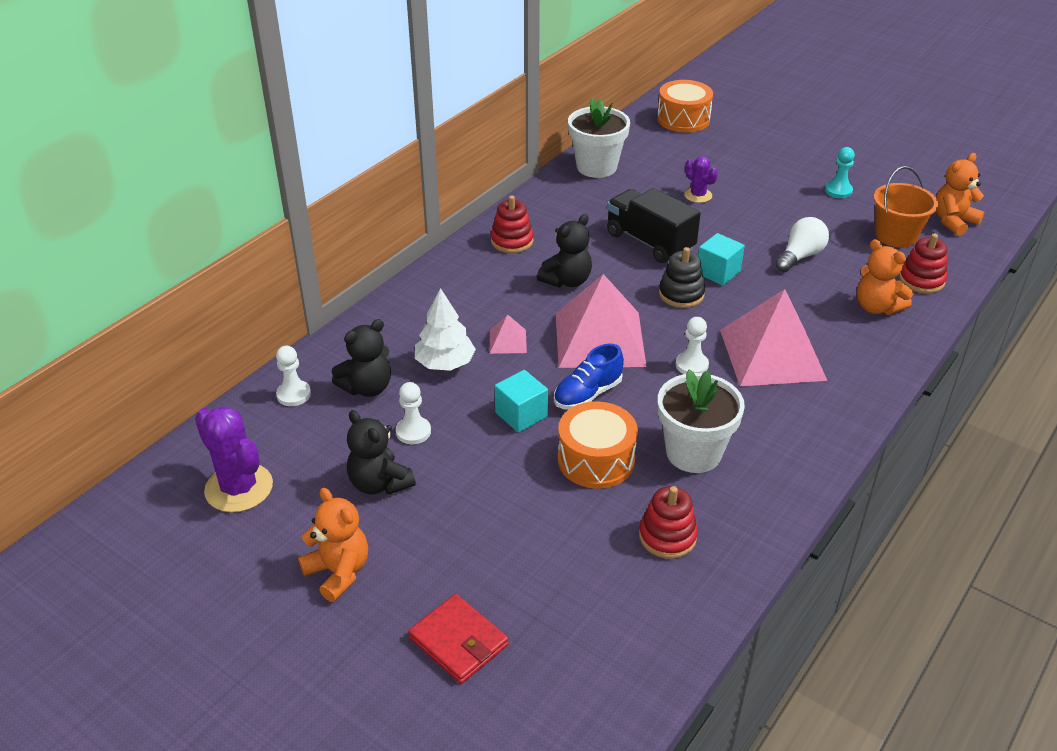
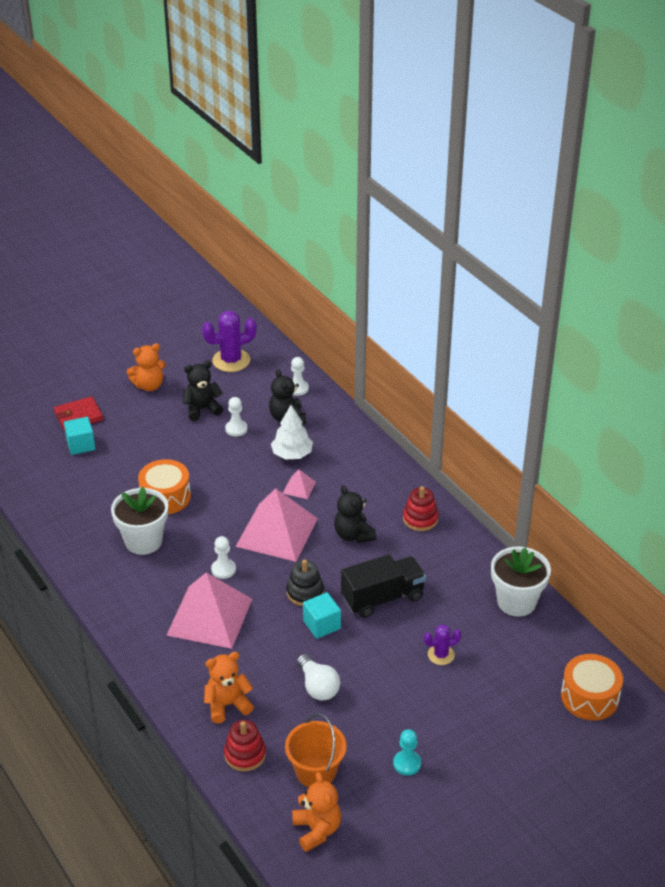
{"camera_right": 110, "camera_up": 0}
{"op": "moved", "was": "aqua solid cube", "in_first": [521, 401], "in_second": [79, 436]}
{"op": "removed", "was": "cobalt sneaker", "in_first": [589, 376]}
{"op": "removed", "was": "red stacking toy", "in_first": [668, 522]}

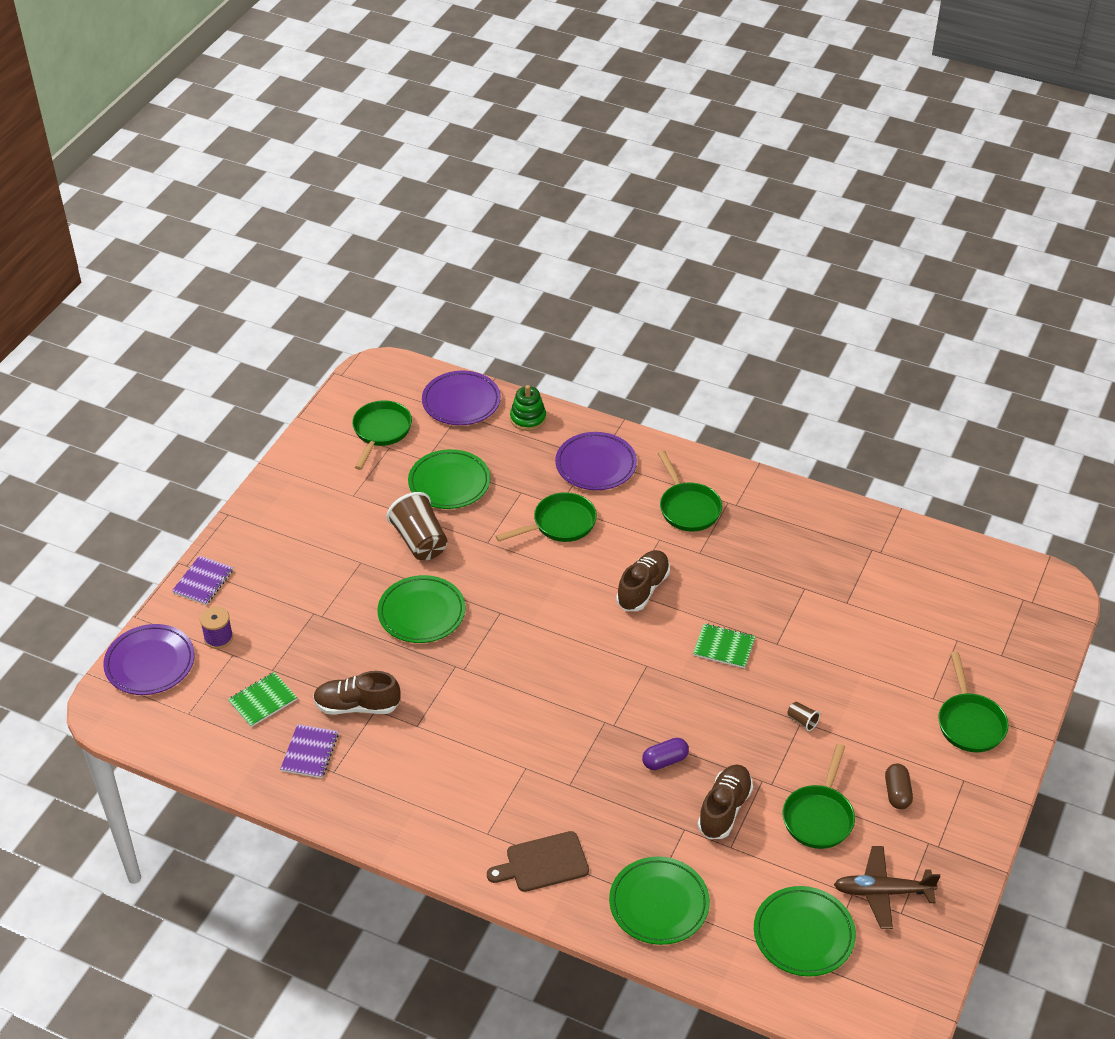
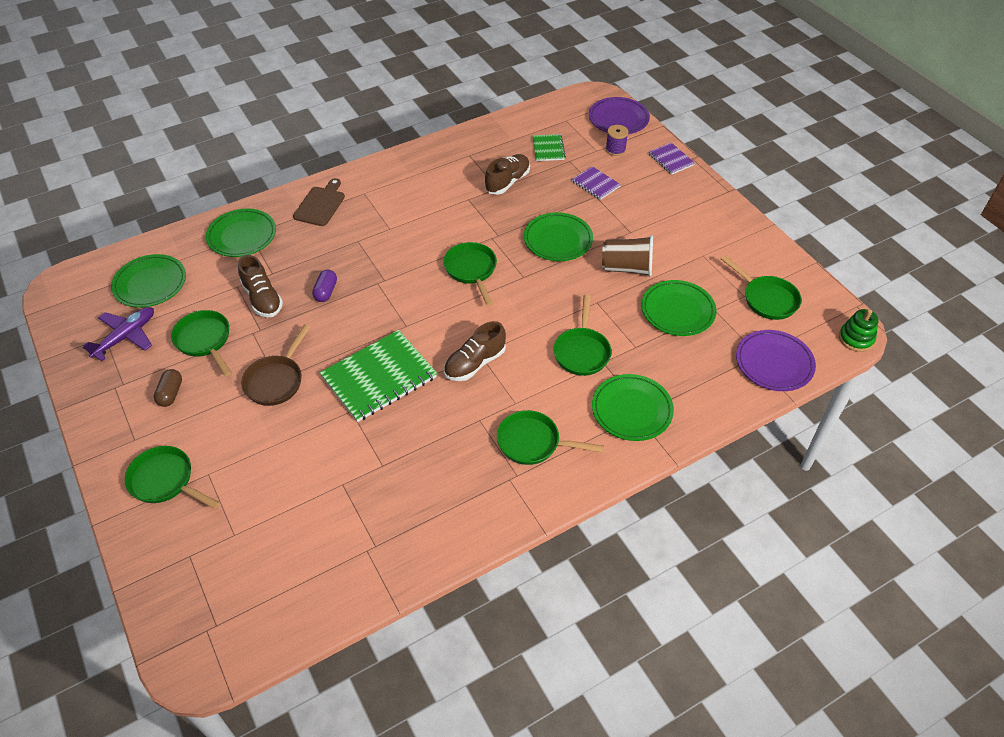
{"camera_right": 125, "camera_up": 5}
{"op": "moved", "was": "royal purple exercise book", "in_first": [309, 751], "in_second": [596, 183]}
{"op": "moved", "was": "emerald stacking toy", "in_first": [528, 408], "in_second": [859, 330]}
{"op": "recoloured", "was": "royal purple plate", "now": "emerald plate", "in_first": [596, 461], "in_second": [633, 407]}
{"op": "turned", "was": "russet sneaker", "in_first": [643, 580], "in_second": [475, 351], "clockwise": 75}
{"op": "resized", "was": "emerald exercise book", "in_first": [724, 646], "in_second": [378, 376], "ratio": 1.97}
{"op": "replaced", "was": "russet cup", "now": "russet skillet", "in_first": [803, 716], "in_second": [275, 365]}
{"op": "recoloured", "was": "russet toy plane", "now": "royal purple toy plane", "in_first": [887, 887], "in_second": [118, 334]}
{"op": "turned", "was": "russet pill", "in_first": [899, 786], "in_second": [168, 388], "clockwise": 60}
{"op": "added", "now": "emerald skillet", "in_second": [470, 274]}

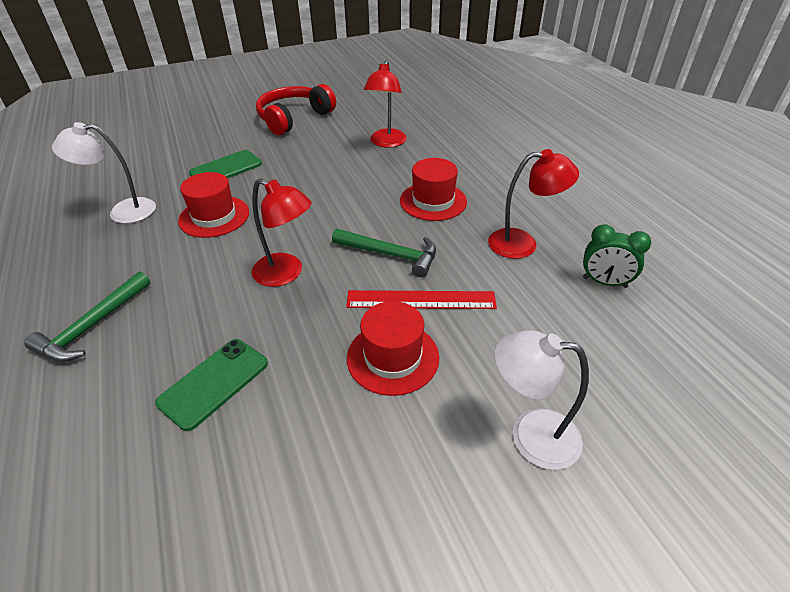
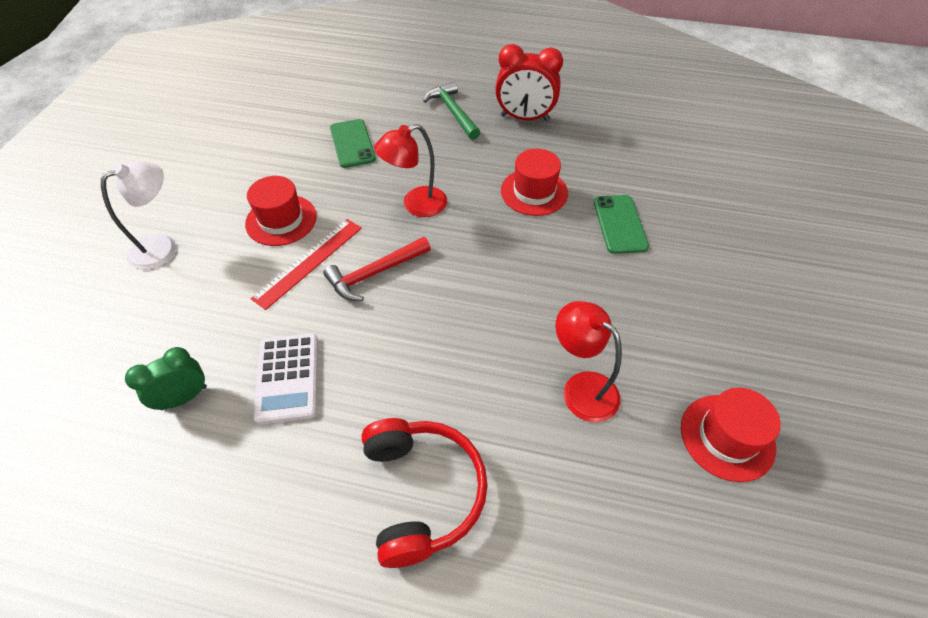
{"camera_right": 125, "camera_up": 10}
{"op": "removed", "was": "pure white lamp", "in_first": [104, 172]}
{"op": "moved", "was": "red headphones", "in_first": [296, 109], "in_second": [424, 493]}
{"op": "recoloured", "was": "emerald carpenter's hammer", "now": "red carpenter's hammer", "in_first": [384, 253], "in_second": [377, 269]}
{"op": "moved", "was": "red tall hat", "in_first": [433, 189], "in_second": [731, 435]}
{"op": "replaced", "was": "red lamp", "now": "pure white calculator", "in_first": [533, 204], "in_second": [285, 378]}
{"op": "added", "now": "red alarm clock", "in_second": [529, 82]}

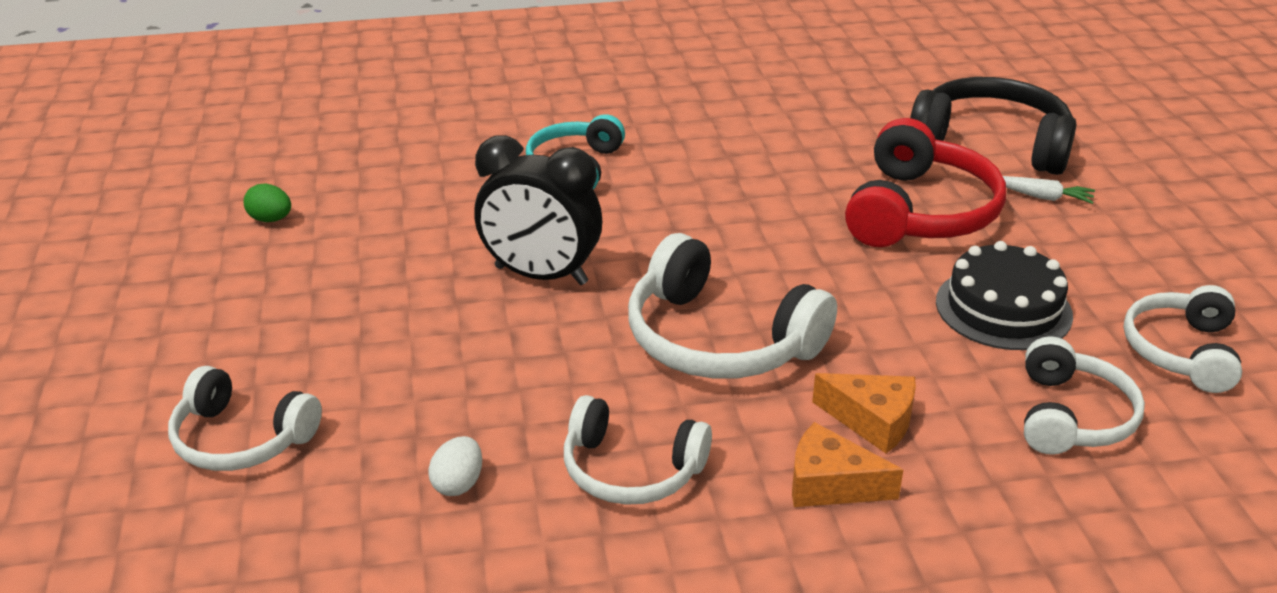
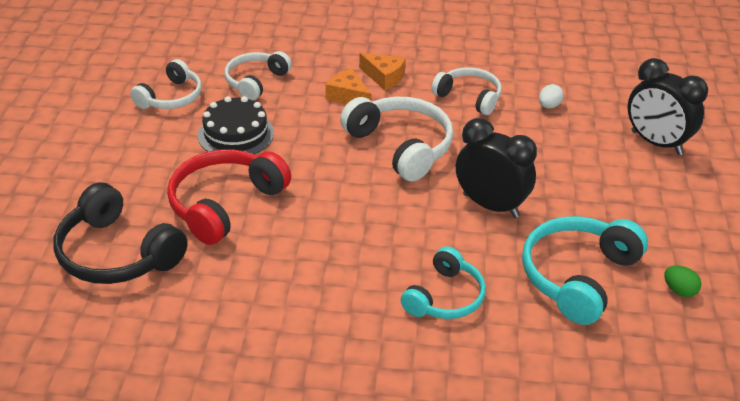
{"camera_right": -165, "camera_up": 5}
{"op": "replaced", "was": "pure white headphones", "now": "jet-black alarm clock", "in_first": [245, 418], "in_second": [668, 106]}
{"op": "removed", "was": "pure white root vegetable", "in_first": [1049, 190]}
{"op": "added", "now": "aqua headphones", "in_second": [585, 270]}

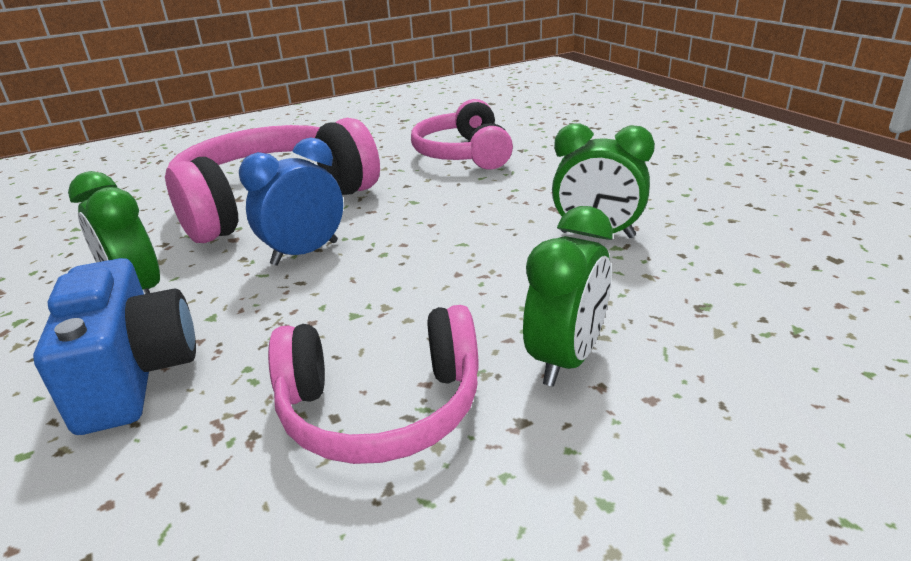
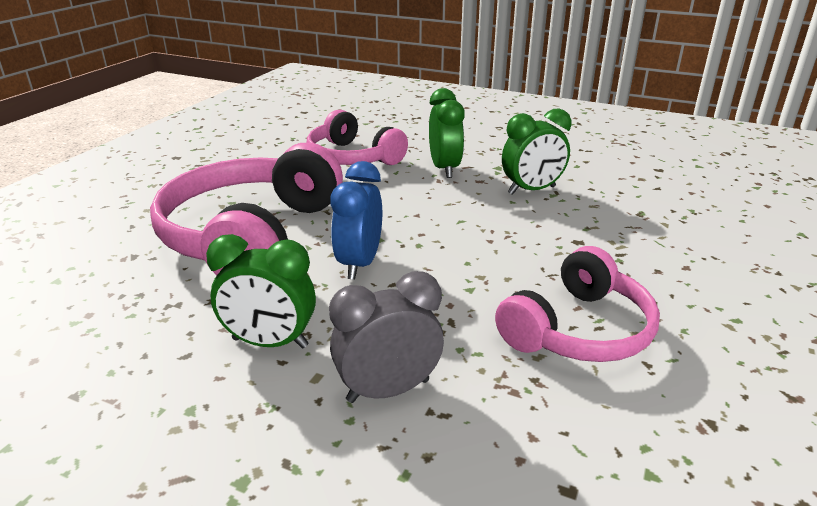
{"camera_right": -40, "camera_up": 0}
{"op": "replaced", "was": "cobalt compact camera", "now": "grey alarm clock", "in_first": [114, 346], "in_second": [386, 337]}
{"op": "moved", "was": "emerald alarm clock", "in_first": [568, 296], "in_second": [447, 133]}

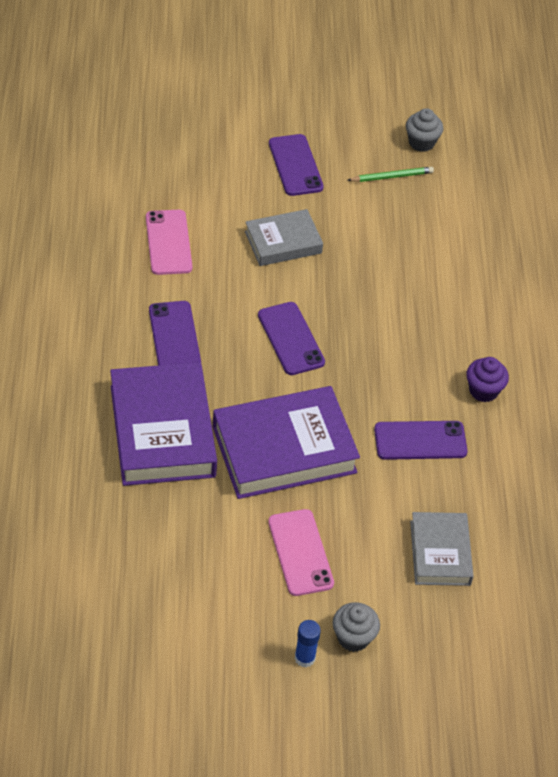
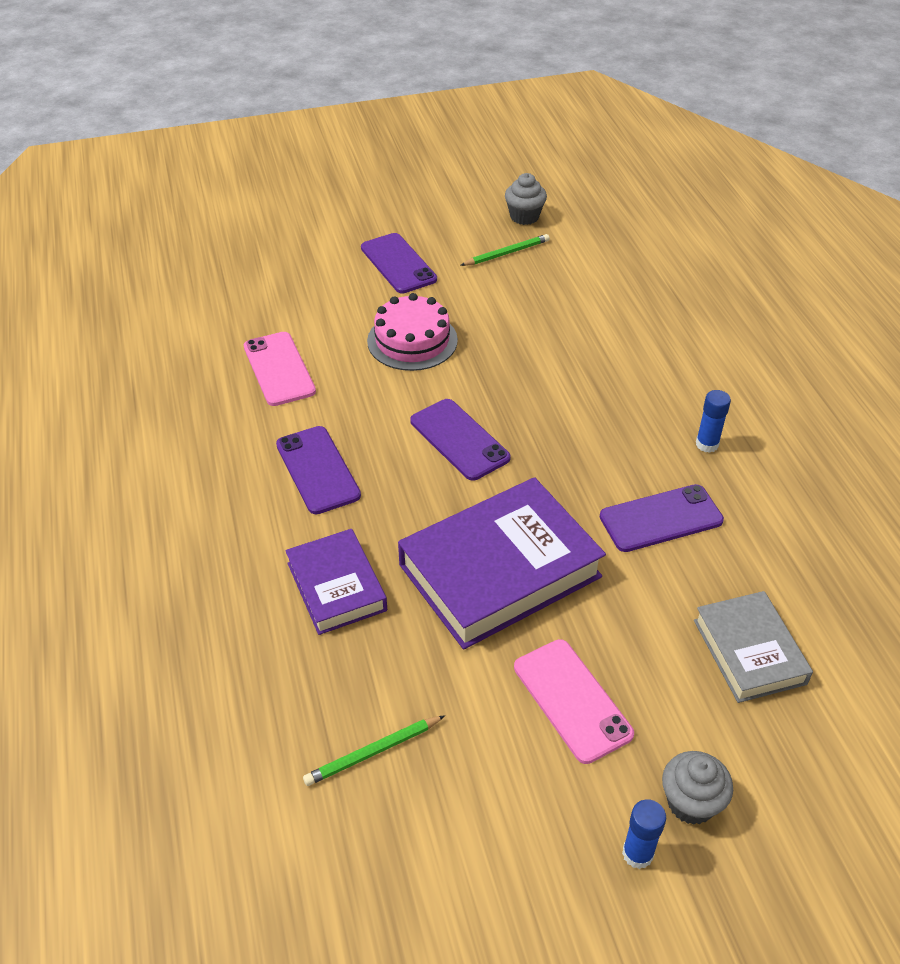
{"camera_right": -10, "camera_up": -5}
{"op": "resized", "was": "royal purple book", "in_first": [163, 424], "in_second": [336, 582], "ratio": 0.58}
{"op": "replaced", "was": "grey book", "now": "rose-pink gateau", "in_first": [284, 237], "in_second": [412, 332]}
{"op": "replaced", "was": "royal purple muffin", "now": "cobalt glue", "in_first": [488, 379], "in_second": [713, 421]}
{"op": "added", "now": "emerald pencil", "in_second": [374, 750]}

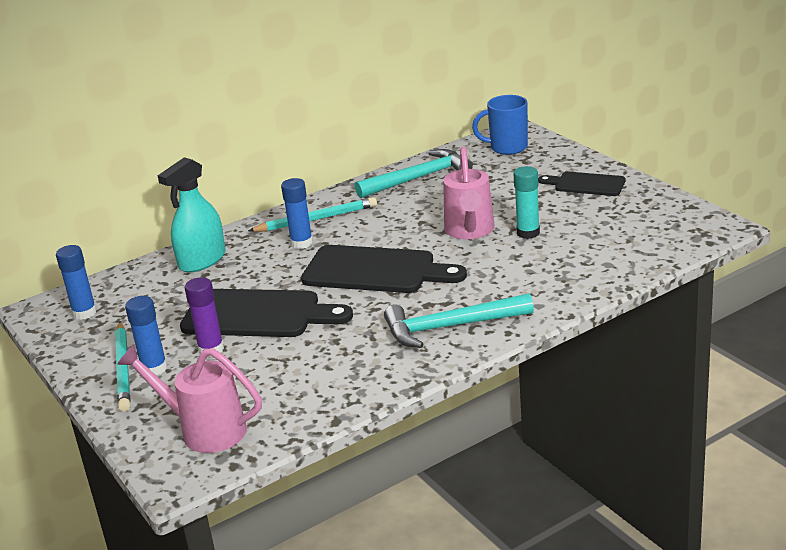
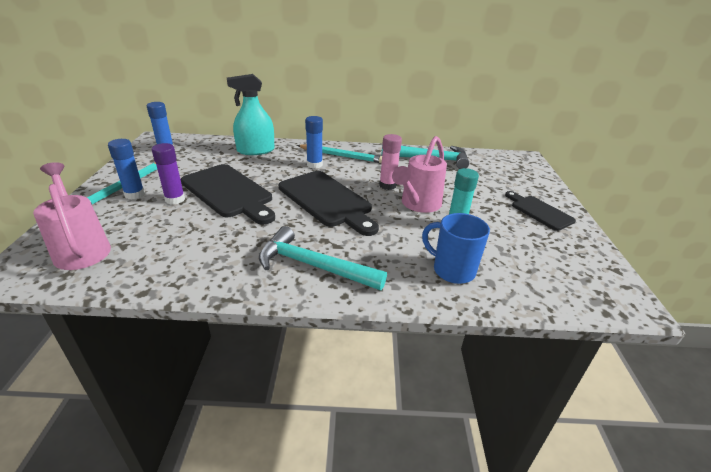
{"camera_right": 30, "camera_up": 5}
{"op": "moved", "was": "cobalt tea mug", "in_first": [500, 125], "in_second": [456, 248]}
{"op": "added", "now": "rose-pink glue", "in_second": [390, 162]}

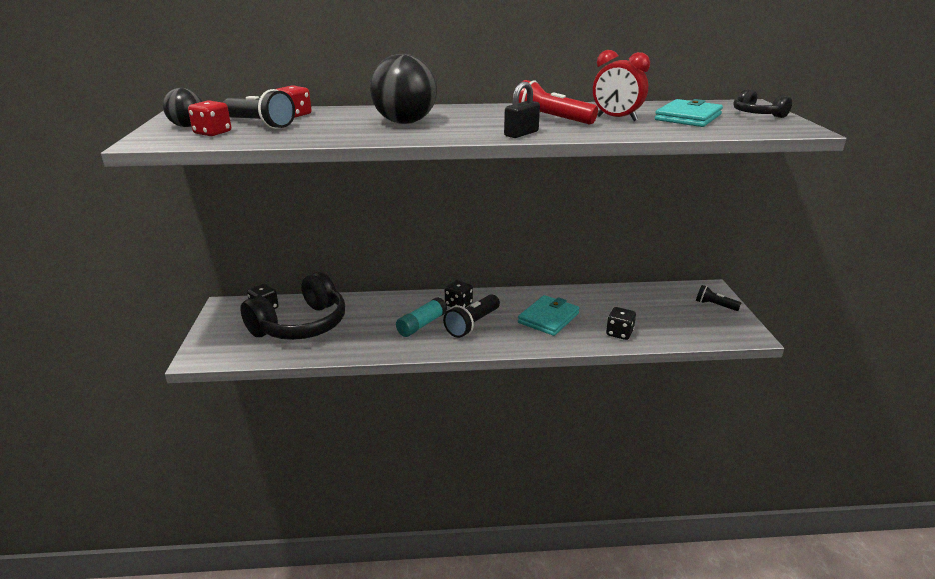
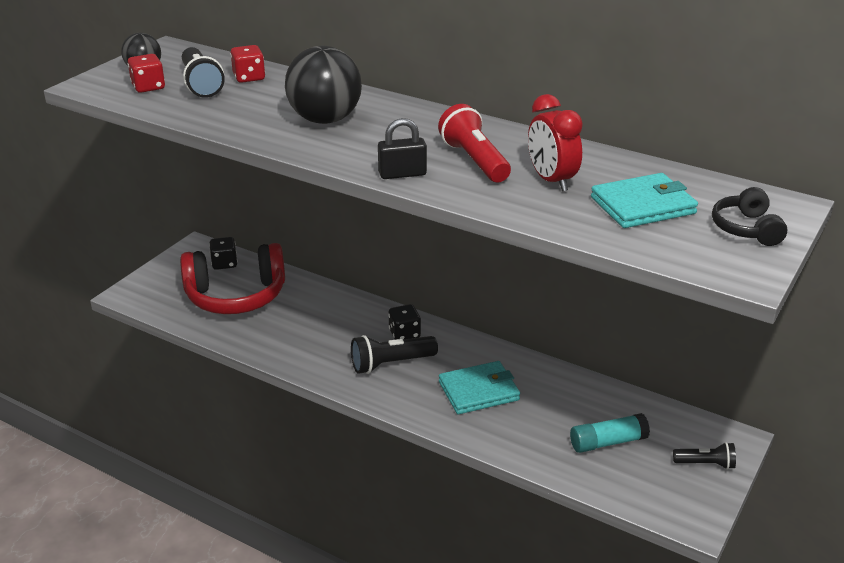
{"camera_right": 35, "camera_up": 5}
{"op": "recoloured", "was": "jet-black headphones", "now": "red headphones", "in_first": [292, 306], "in_second": [232, 278]}
{"op": "moved", "was": "aqua glue", "in_first": [421, 317], "in_second": [610, 433]}
{"op": "removed", "was": "jet-black die", "in_first": [621, 323]}
{"op": "turned", "was": "jet-black flashlight", "in_first": [718, 298], "in_second": [704, 455], "clockwise": 120}

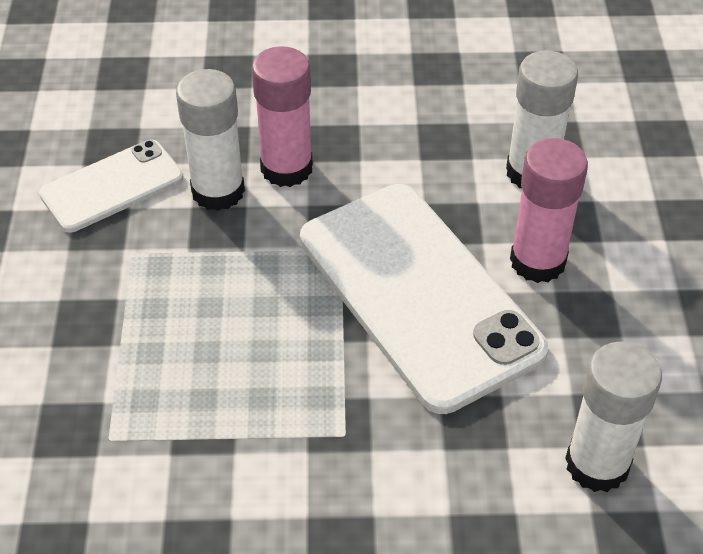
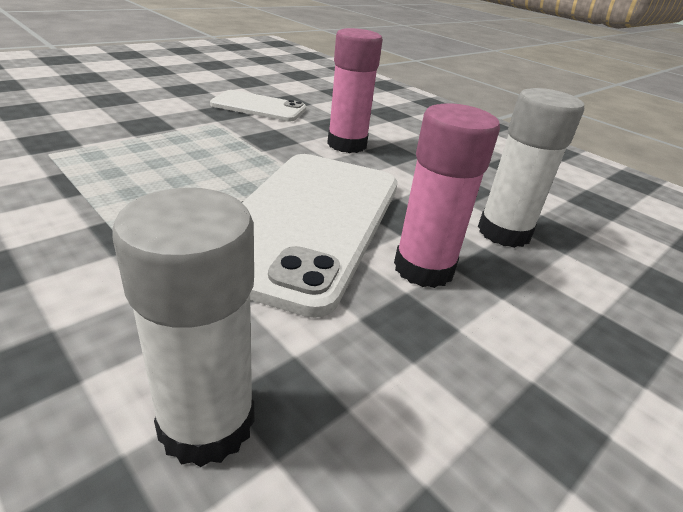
{"camera_right": 45, "camera_up": -15}
{"op": "removed", "was": "pure white glue", "in_first": [210, 140]}

